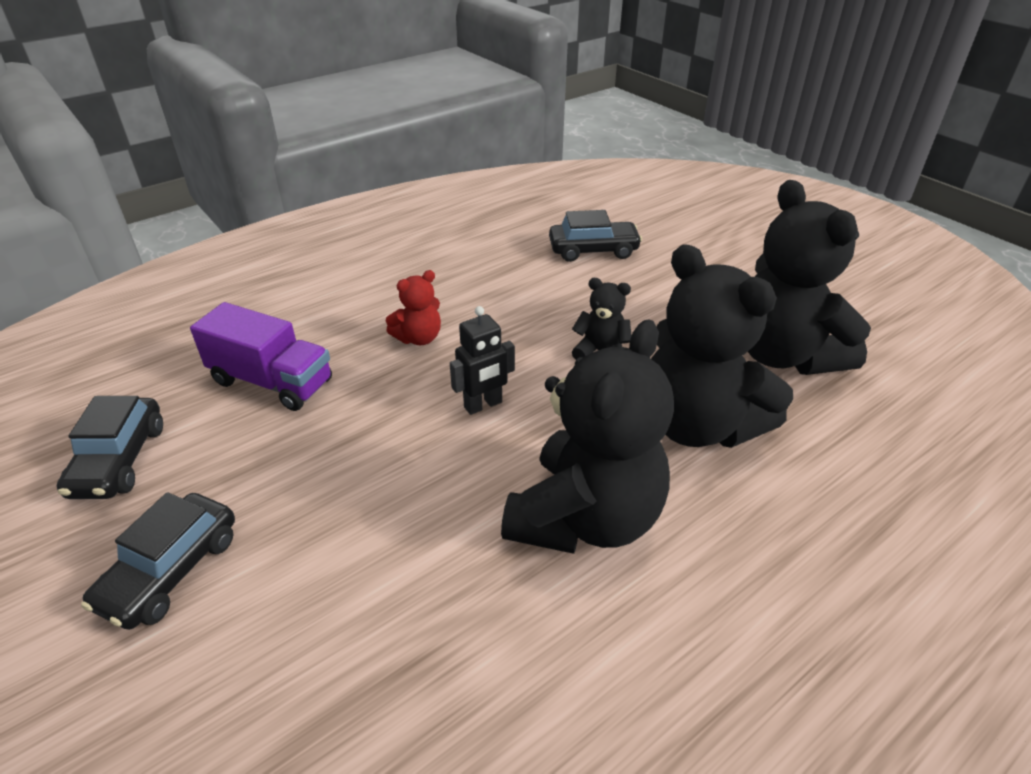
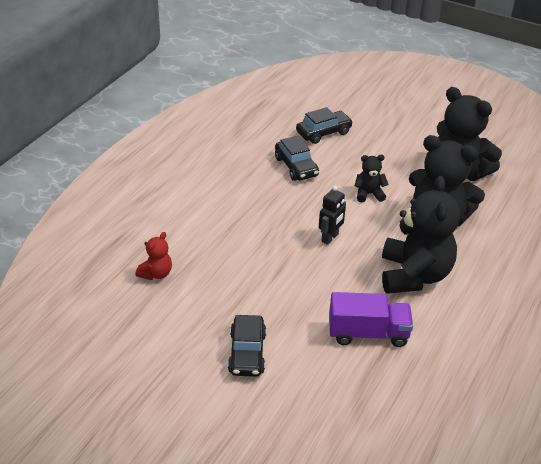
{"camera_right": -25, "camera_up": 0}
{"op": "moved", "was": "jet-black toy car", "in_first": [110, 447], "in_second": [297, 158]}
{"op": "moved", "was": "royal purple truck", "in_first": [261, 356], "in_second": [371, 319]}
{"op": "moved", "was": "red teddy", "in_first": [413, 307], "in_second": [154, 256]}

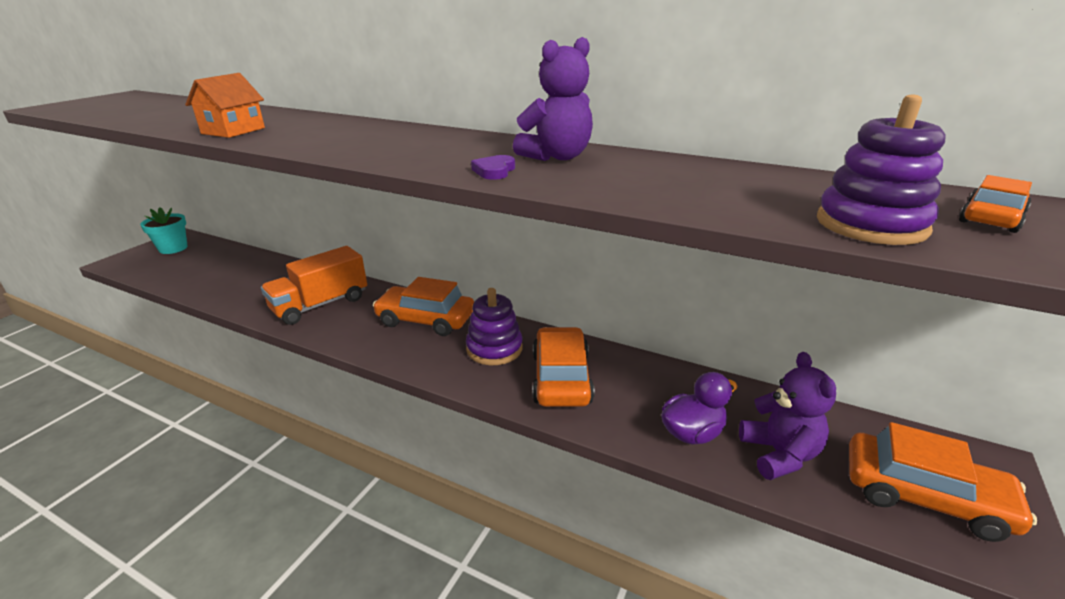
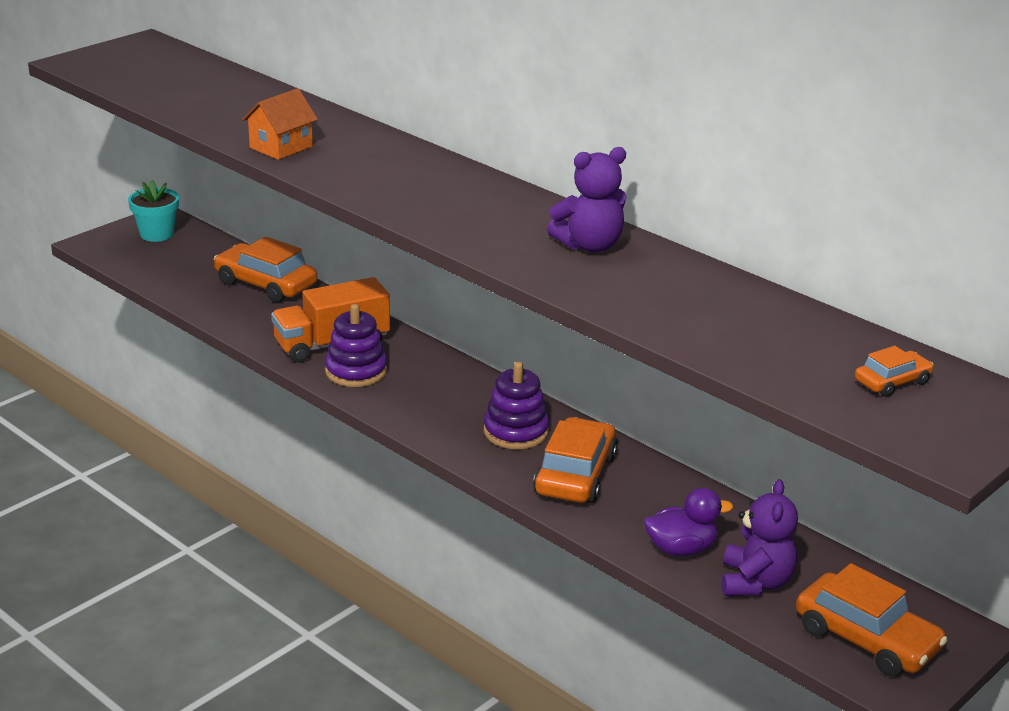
{"camera_right": 15, "camera_up": 0}
{"op": "moved", "was": "bright orange toy car", "in_first": [423, 306], "in_second": [265, 270]}
{"op": "removed", "was": "royal purple love heart", "in_first": [493, 167]}
{"op": "moved", "was": "royal purple stacking toy", "in_first": [881, 170], "in_second": [356, 345]}

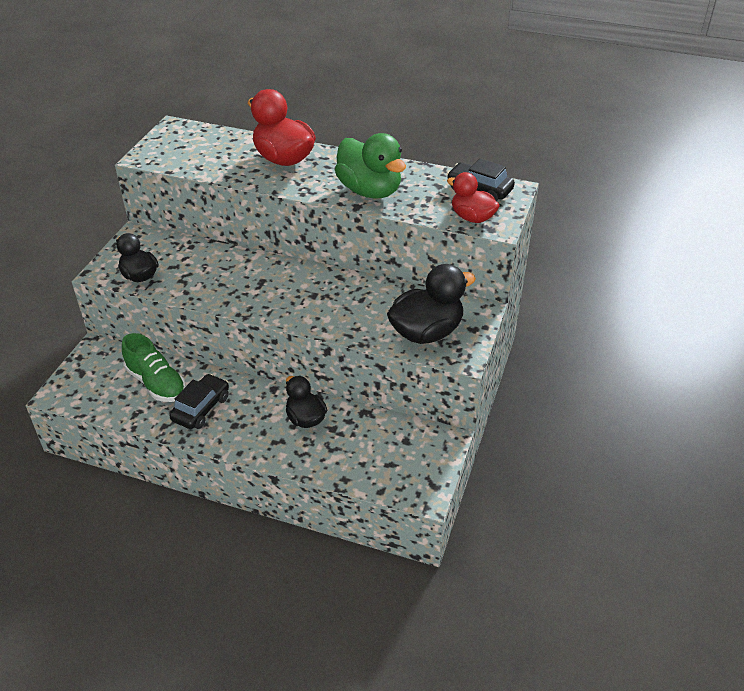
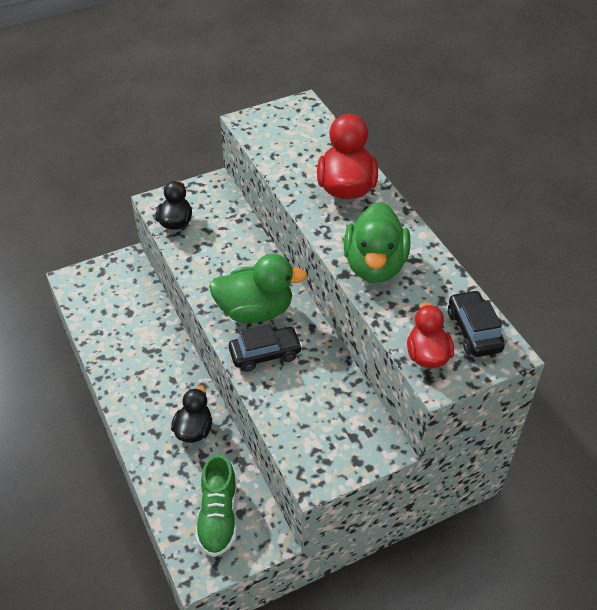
{"camera_right": 45, "camera_up": 5}
{"op": "moved", "was": "emerald sneaker", "in_first": [154, 367], "in_second": [216, 505]}
{"op": "moved", "was": "jet-black toy car", "in_first": [199, 401], "in_second": [265, 348]}
{"op": "removed", "was": "jet-black rubber duck", "in_first": [431, 304]}
{"op": "added", "now": "emerald rubber duck", "in_second": [258, 288]}

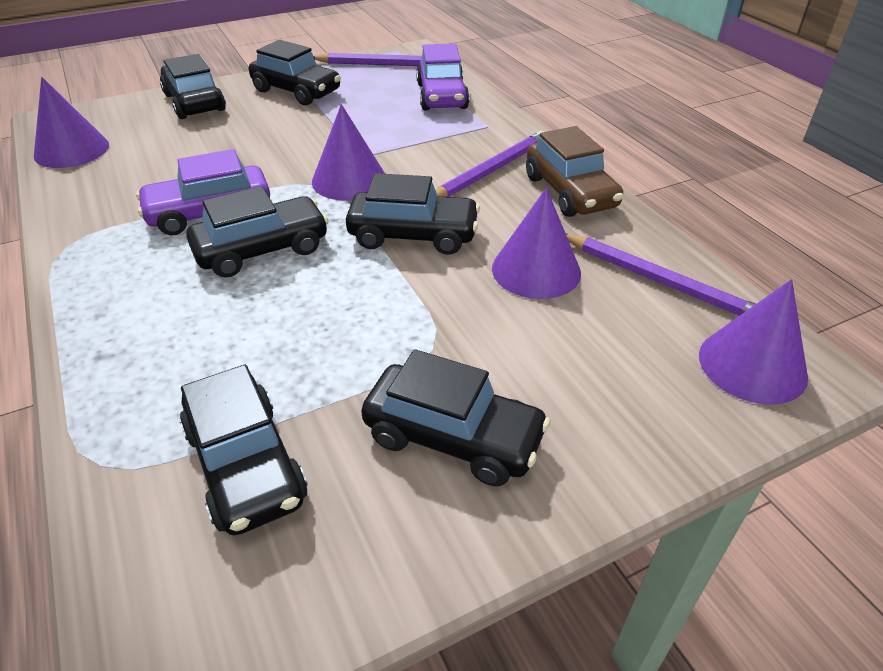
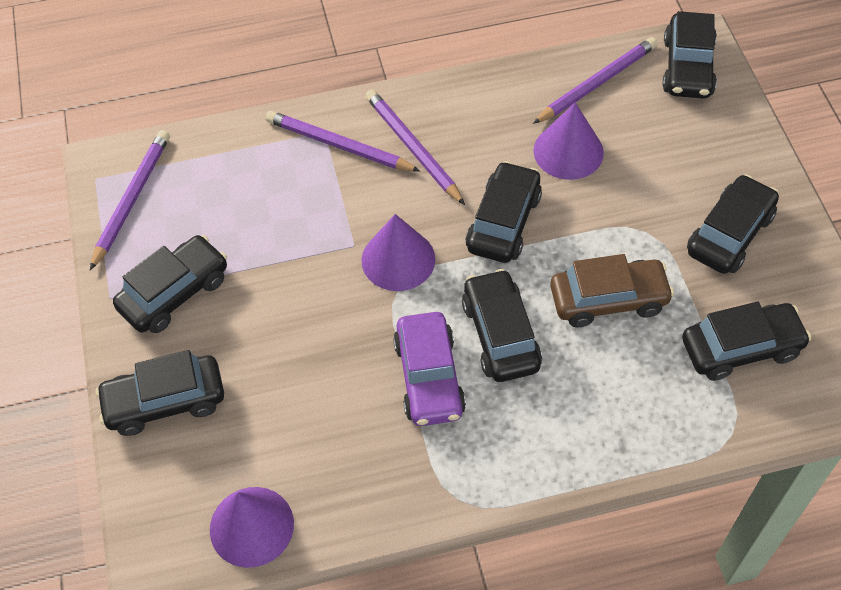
{"camera_right": -75, "camera_up": 15}
{"op": "removed", "was": "royal purple toy car", "in_first": [443, 77]}
{"op": "moved", "was": "russet toy car", "in_first": [575, 171], "in_second": [612, 291]}
{"op": "replaced", "was": "royal purple cone", "now": "jet-black toy car", "in_first": [753, 342], "in_second": [689, 55]}
{"op": "added", "now": "royal purple pencil", "in_second": [343, 141]}

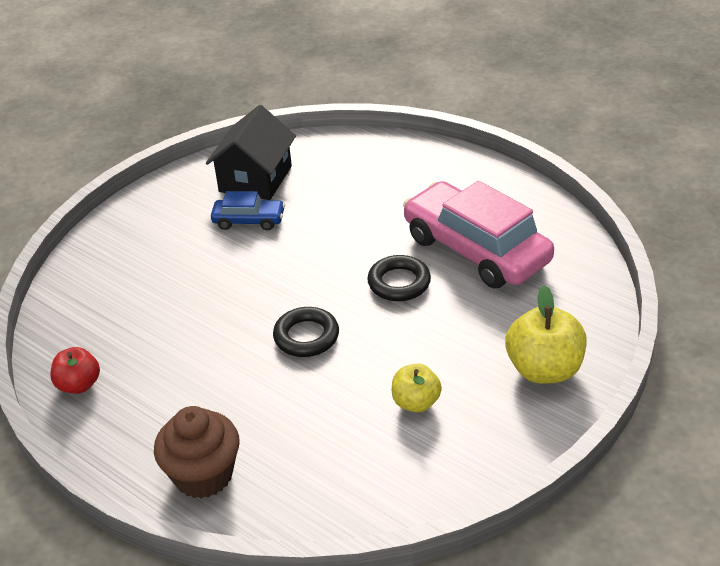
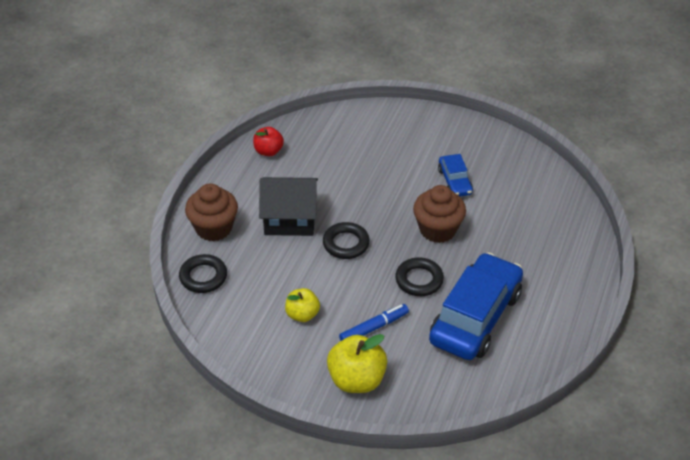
{"camera_right": 70, "camera_up": 5}
{"op": "moved", "was": "jet-black cottage", "in_first": [251, 152], "in_second": [288, 206]}
{"op": "recoloured", "was": "rose-pink toy car", "now": "cobalt toy car", "in_first": [478, 234], "in_second": [476, 306]}
{"op": "added", "now": "jet-black torus", "in_second": [203, 273]}
{"op": "added", "now": "cobalt marker pen", "in_second": [374, 322]}
{"op": "added", "now": "russet muffin", "in_second": [439, 214]}

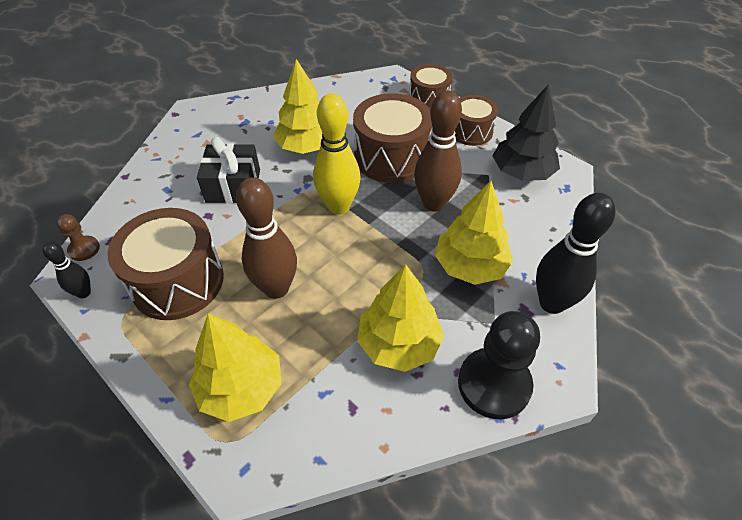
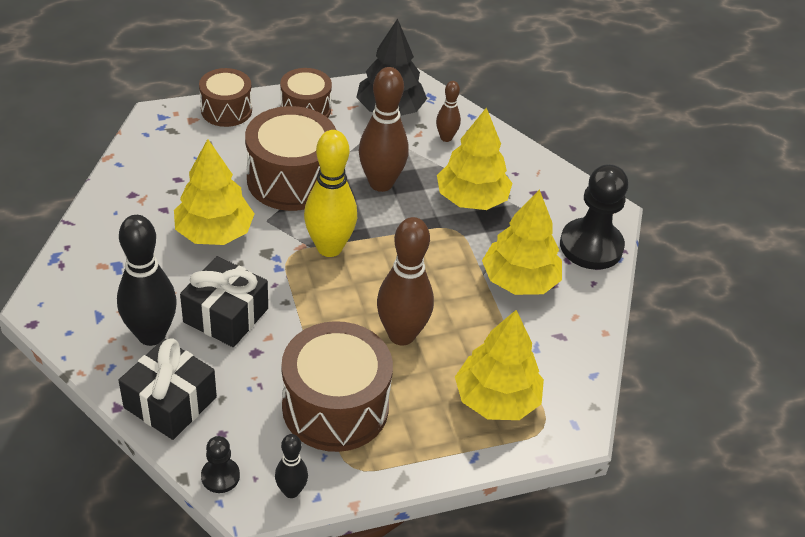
{"camera_right": -65, "camera_up": -5}
{"op": "recoloured", "was": "russet chess pawn", "now": "jet-black chess pawn", "in_first": [78, 237], "in_second": [220, 464]}
{"op": "moved", "was": "jet-black bowling pin", "in_first": [575, 253], "in_second": [147, 280]}
{"op": "added", "now": "jet-black gift", "in_second": [167, 389]}
{"op": "added", "now": "russet bowling pin", "in_second": [448, 111]}

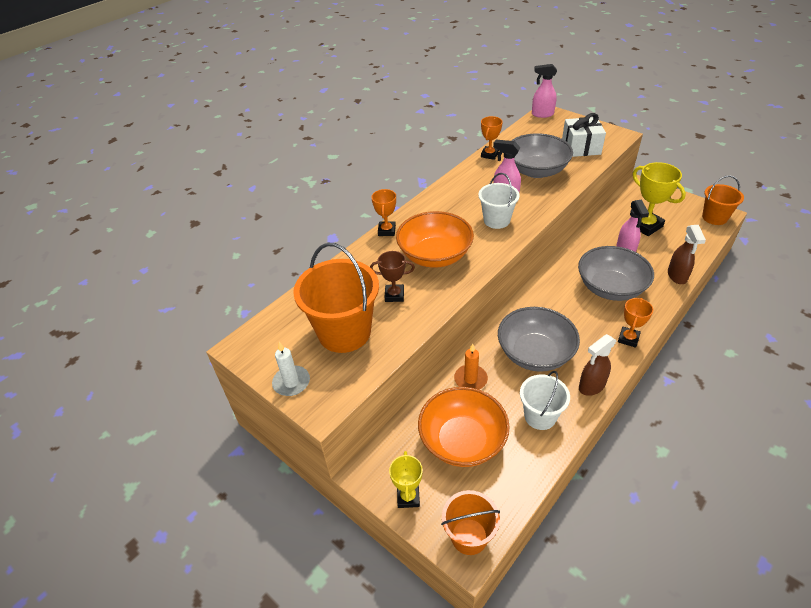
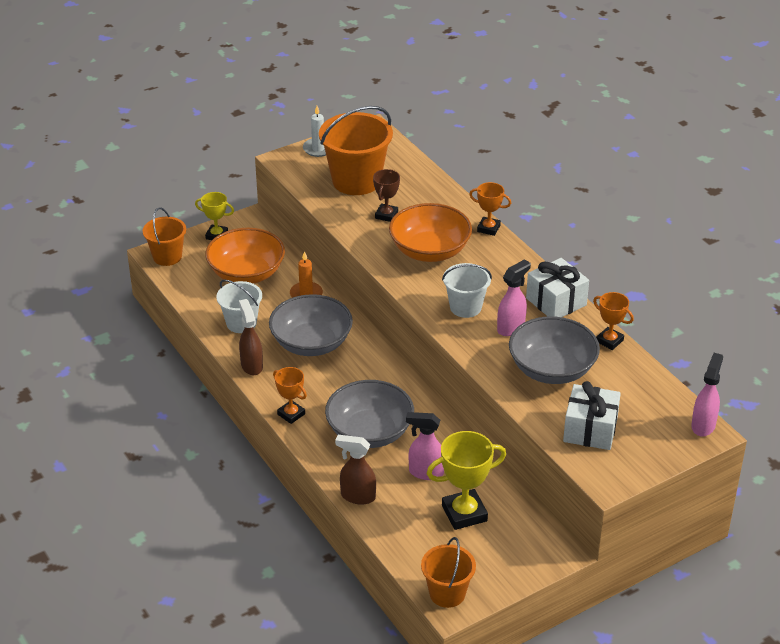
{"camera_right": 105, "camera_up": -5}
{"op": "added", "now": "pure white gift", "in_second": [557, 287]}

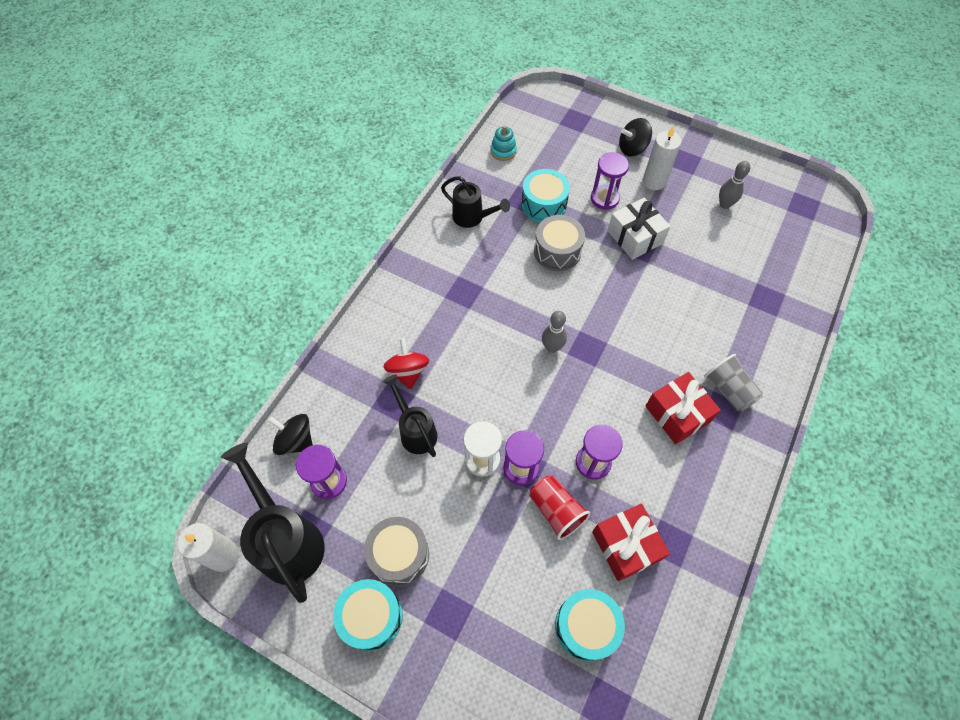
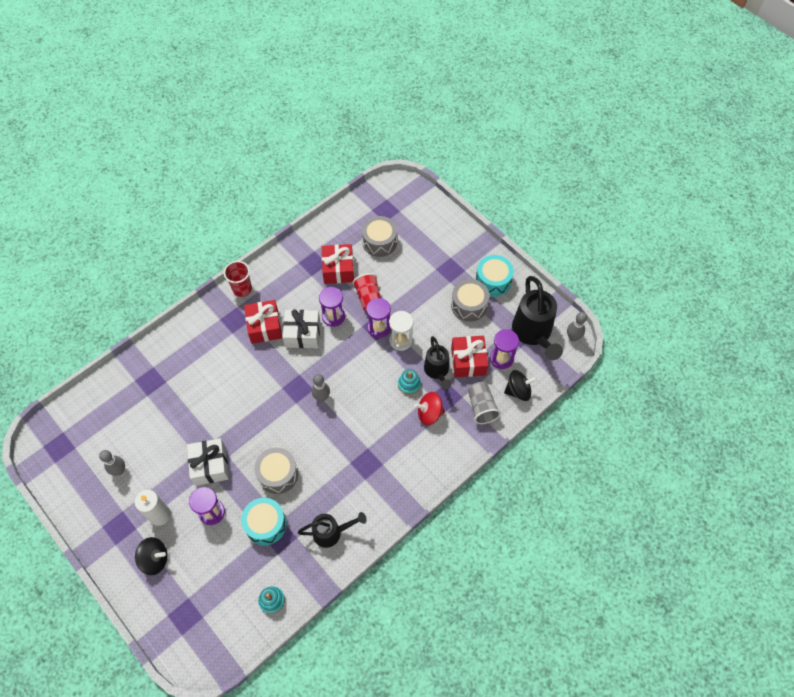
{"camera_right": -160, "camera_up": 0}
{"op": "replaced", "was": "pure white candle", "now": "grey bowling pin", "in_first": [208, 547], "in_second": [577, 326]}
{"op": "turned", "was": "jet-black toy top", "in_first": [290, 434], "in_second": [520, 385], "clockwise": -60}
{"op": "turned", "was": "red toy top", "in_first": [406, 363], "in_second": [429, 408], "clockwise": 75}
{"op": "turned", "was": "jet-black sprinkling can", "in_first": [475, 202], "in_second": [332, 530], "clockwise": 120}
{"op": "recoloured", "was": "aqua drum", "now": "grey drum", "in_first": [590, 625], "in_second": [379, 236]}
{"op": "moved", "was": "grey cup", "in_first": [733, 383], "in_second": [484, 403]}
{"op": "added", "now": "red cup", "in_second": [238, 279]}
{"op": "added", "now": "pure white gift", "in_second": [301, 328]}
{"op": "added", "now": "aqua stacking toy", "in_second": [409, 382]}
{"op": "added", "now": "red gift", "in_second": [469, 356]}

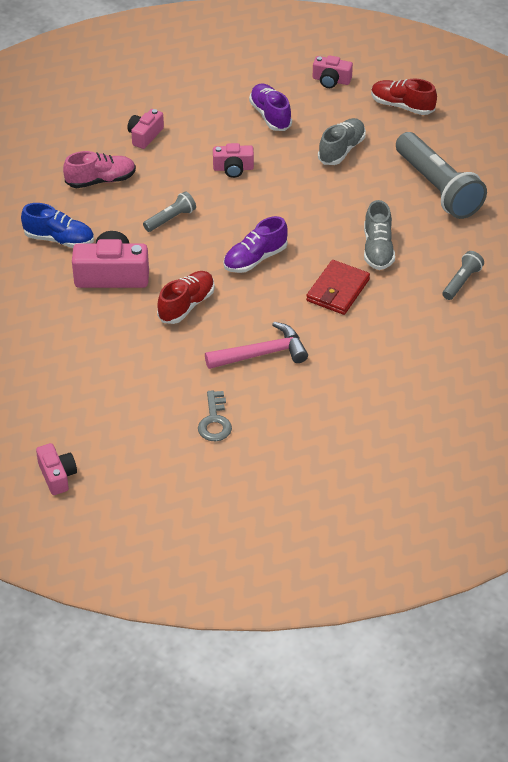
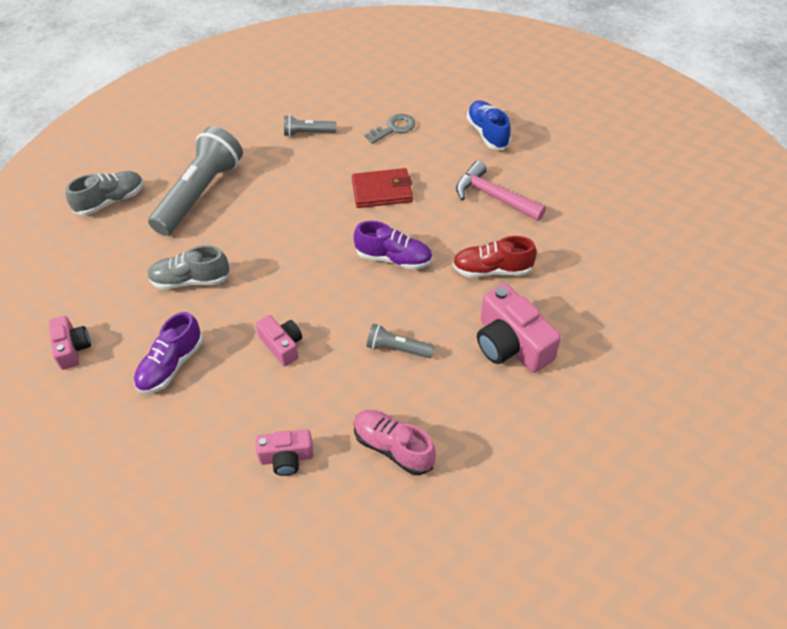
{"camera_right": -125, "camera_up": 5}
{"op": "moved", "was": "cobalt sneaker", "in_first": [57, 225], "in_second": [489, 125]}
{"op": "removed", "was": "rose-pink compact camera", "in_first": [56, 469]}
{"op": "moved", "was": "grey key", "in_first": [215, 415], "in_second": [390, 129]}
{"op": "moved", "was": "grey sneaker", "in_first": [379, 235], "in_second": [104, 193]}
{"op": "removed", "was": "red sneaker", "in_first": [404, 96]}

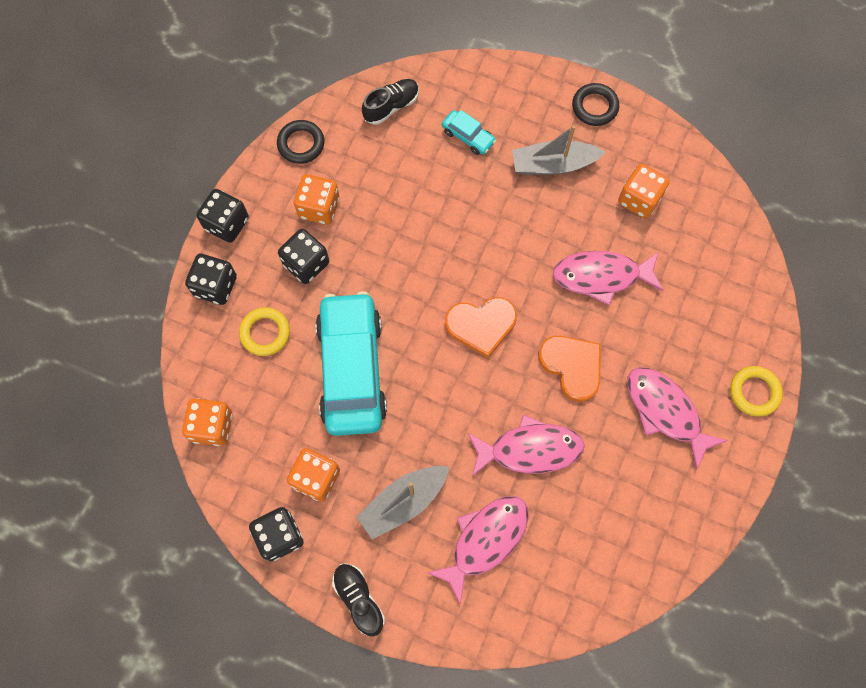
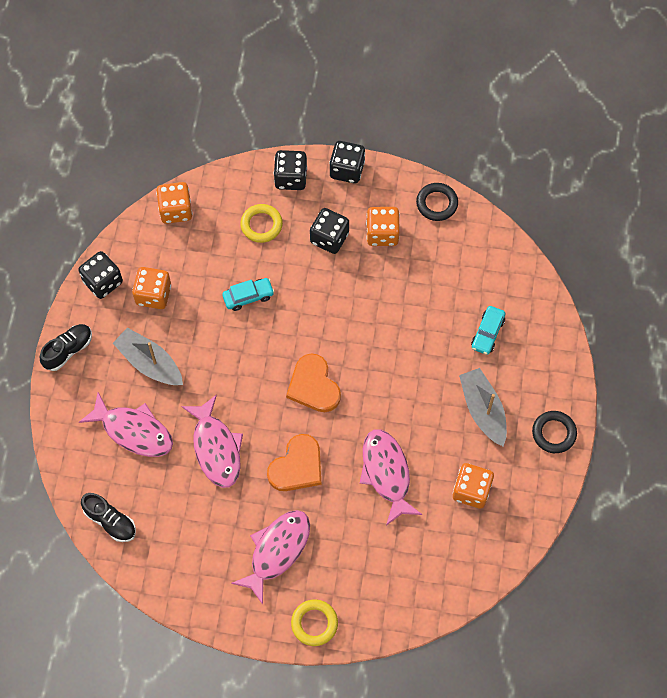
{"camera_right": 75, "camera_up": -5}
{"op": "resized", "was": "aqua toy car", "in_first": [351, 363], "in_second": [248, 294], "ratio": 0.42}
{"op": "moved", "was": "jet-black sneaker", "in_first": [390, 102], "in_second": [108, 517]}

